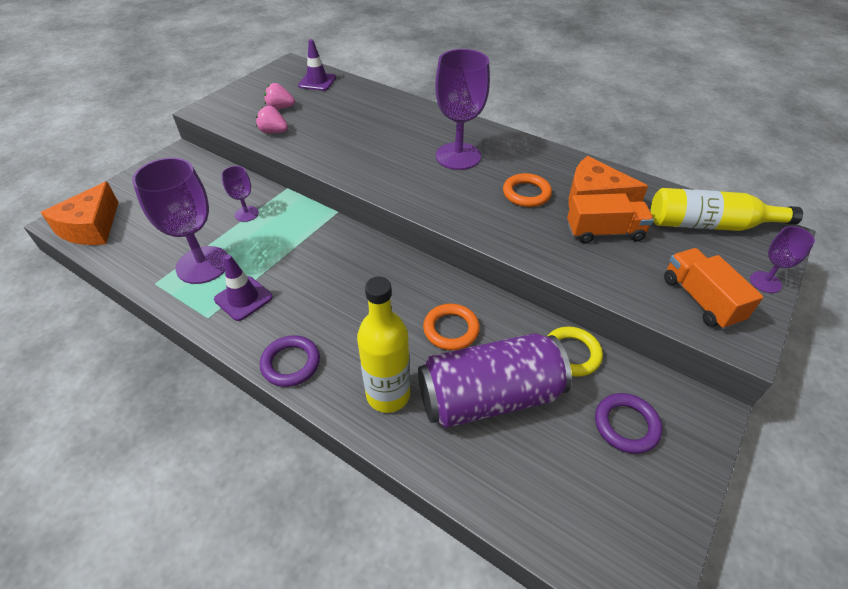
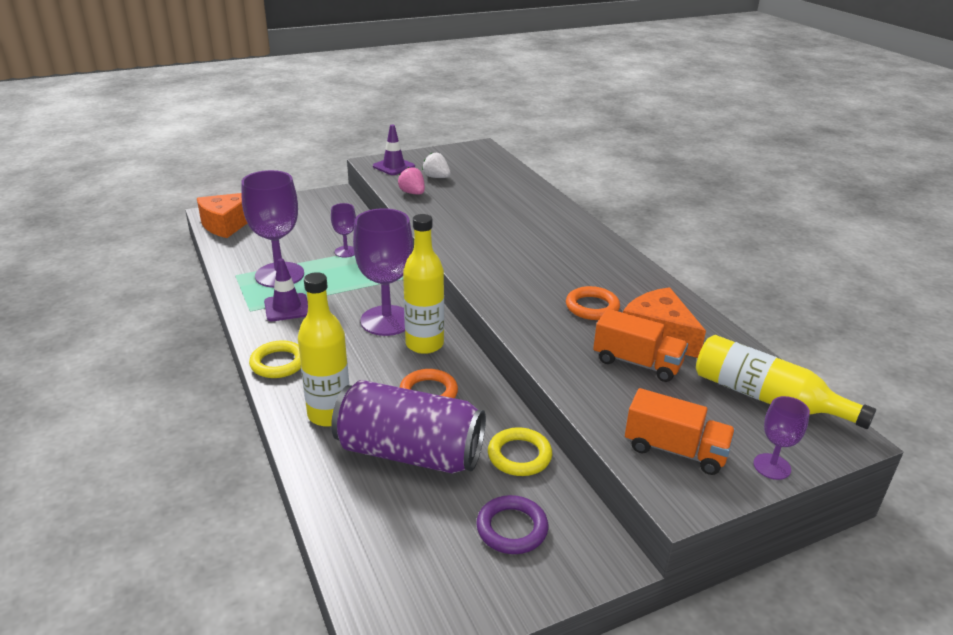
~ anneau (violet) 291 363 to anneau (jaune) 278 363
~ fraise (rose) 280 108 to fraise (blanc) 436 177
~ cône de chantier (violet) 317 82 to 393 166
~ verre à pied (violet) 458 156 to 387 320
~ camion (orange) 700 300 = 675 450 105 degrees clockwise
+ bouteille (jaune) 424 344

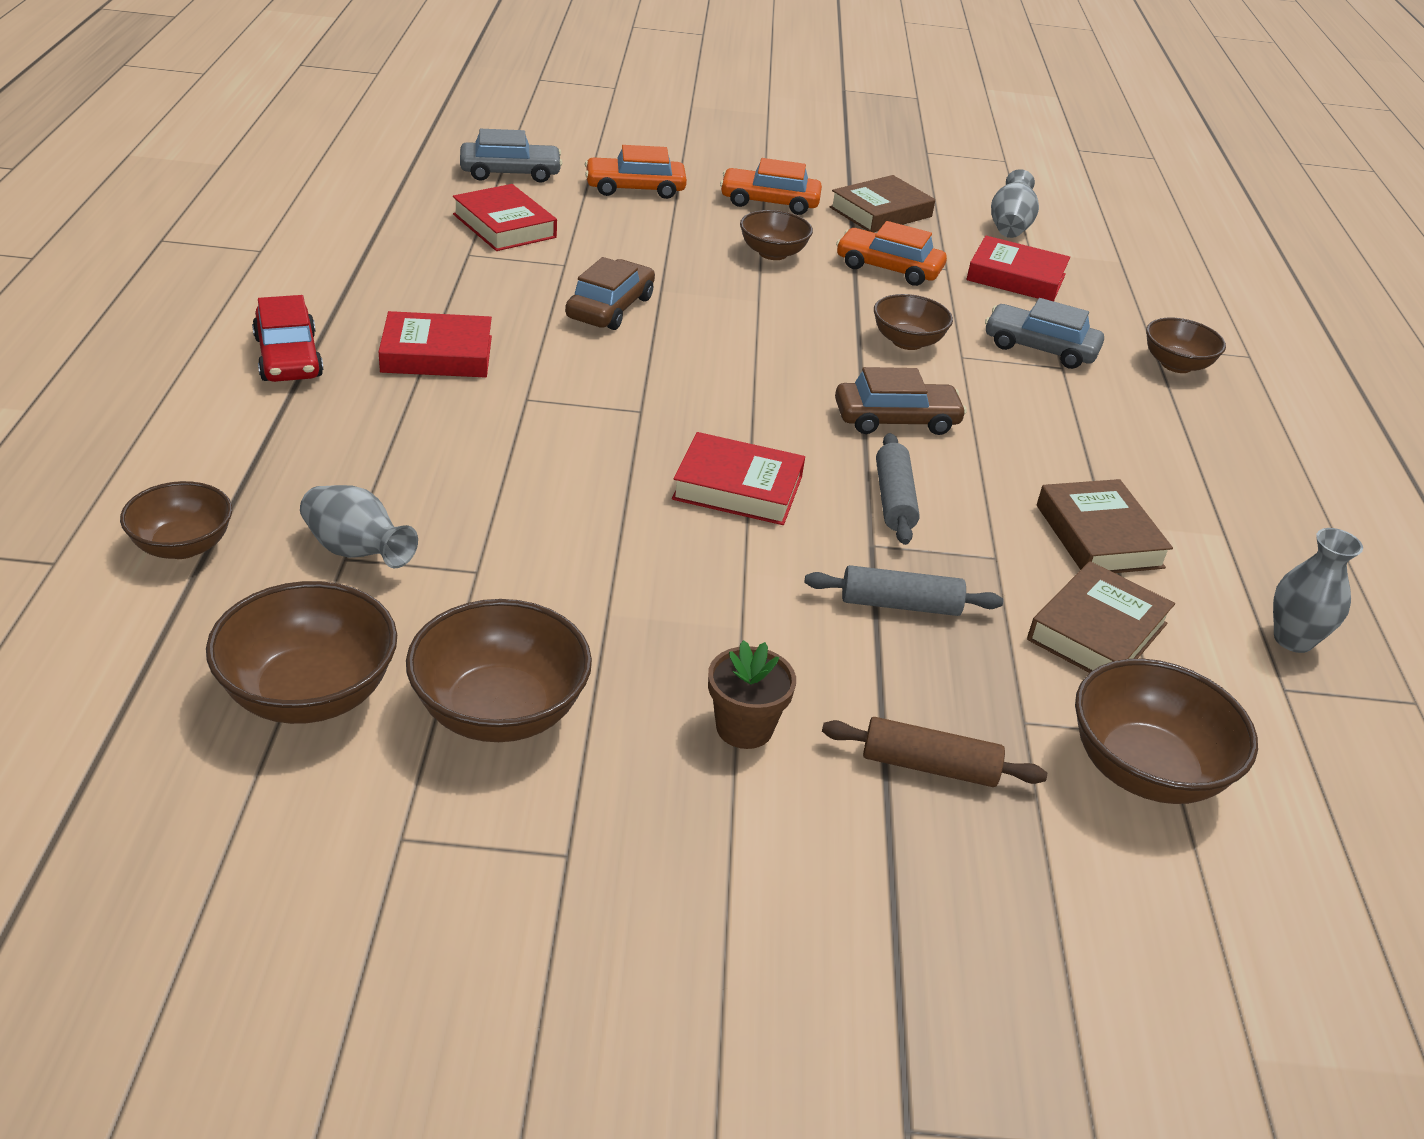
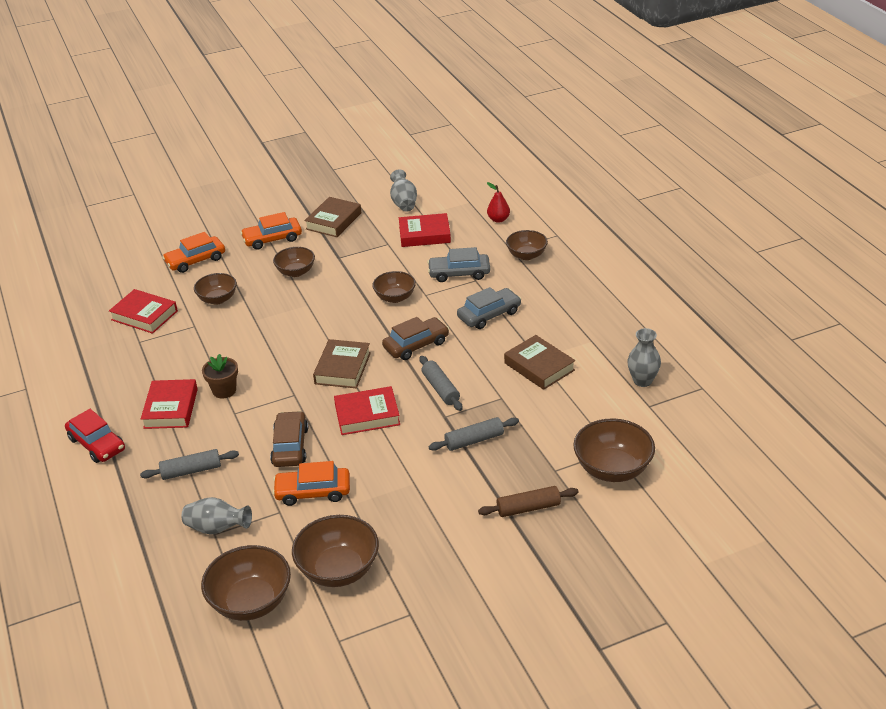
~ bol (marron) 182 546 to 217 299
~ livre (rouge) 437 354 = 171 408 60 degrees counterclockwise
~ voiture (gris) 510 172 to 489 315
~ voiture (marron) 610 308 to 290 446
~ pot de fleurs (marron) 744 728 to 224 390
~ voiture (orange) 888 268 to 313 492
~ livre (marron) 1097 631 to 342 368
+ rouleau à pâtisserie (gris) 191 471
+ poire (rouge) 498 219

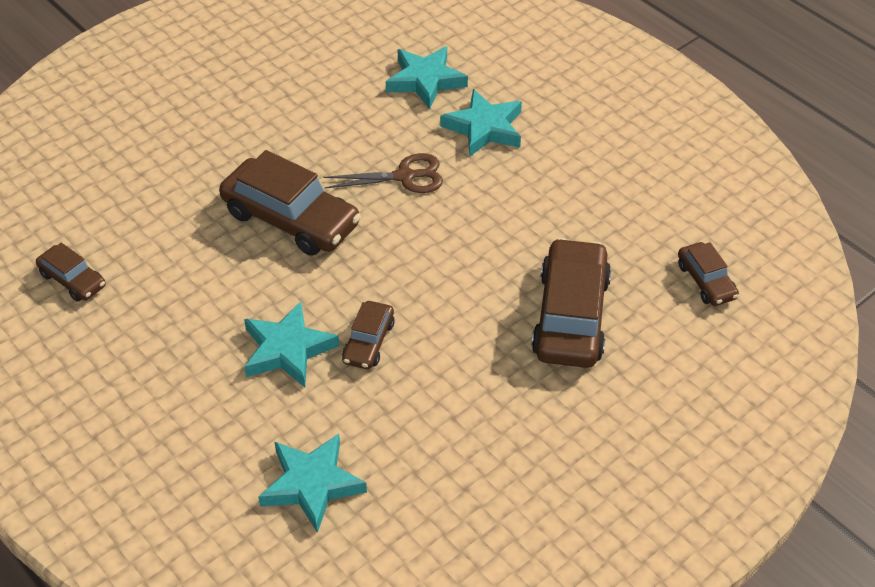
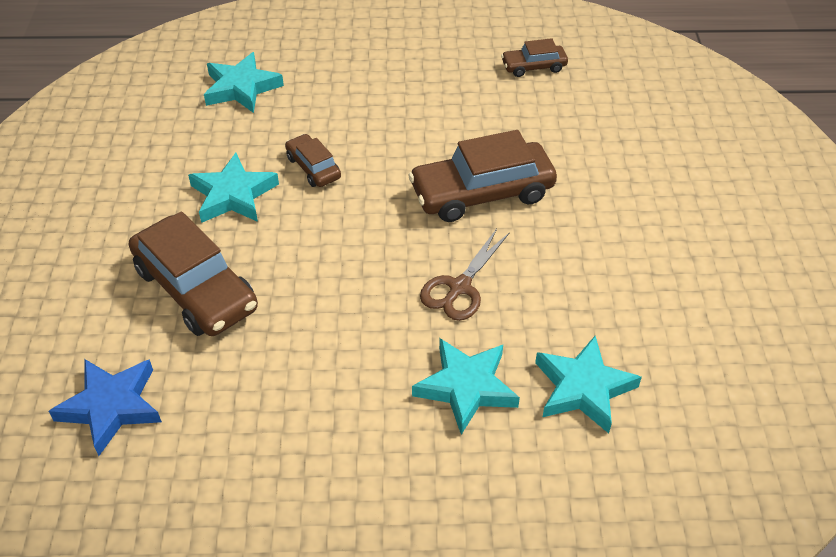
~ étoile (turquoise) 287 349 to 233 195
~ voiture (marron) 706 281 to étoile (bleu) 111 407

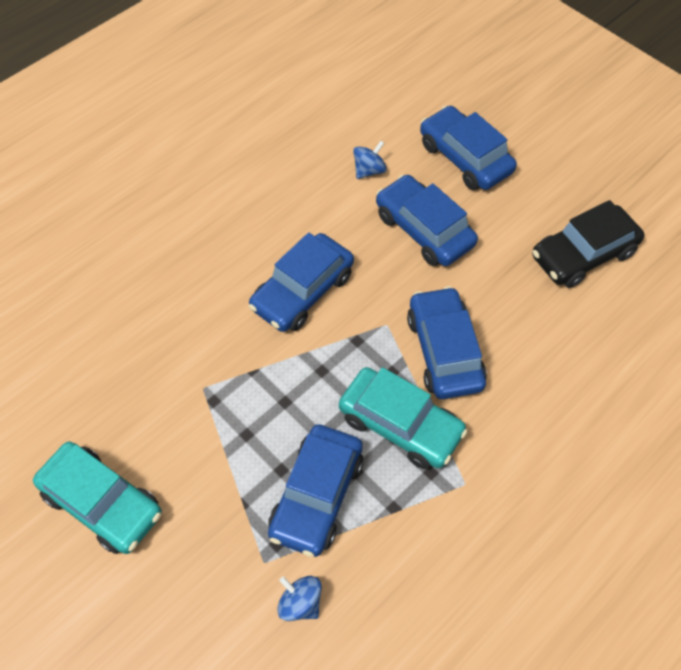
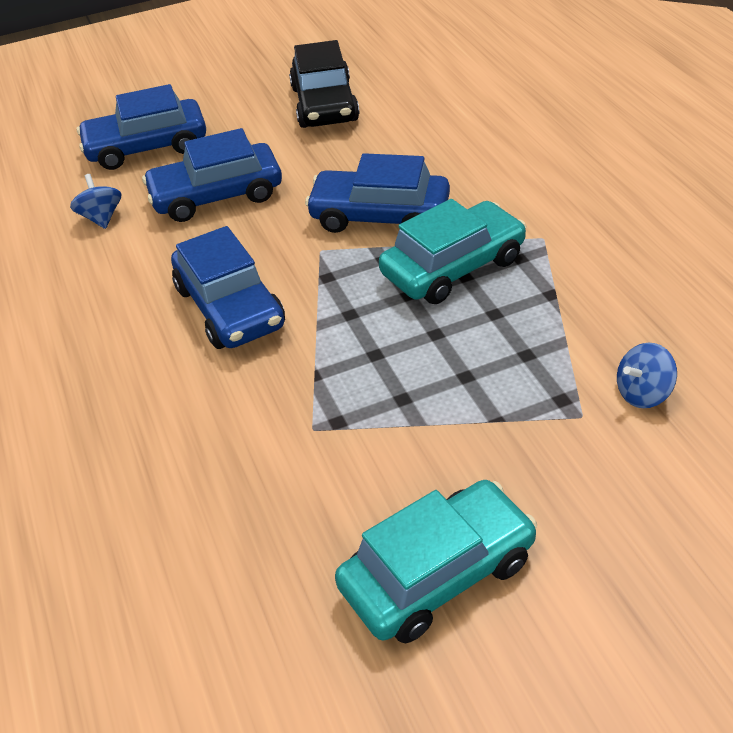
- voiture (bleu) 317 496

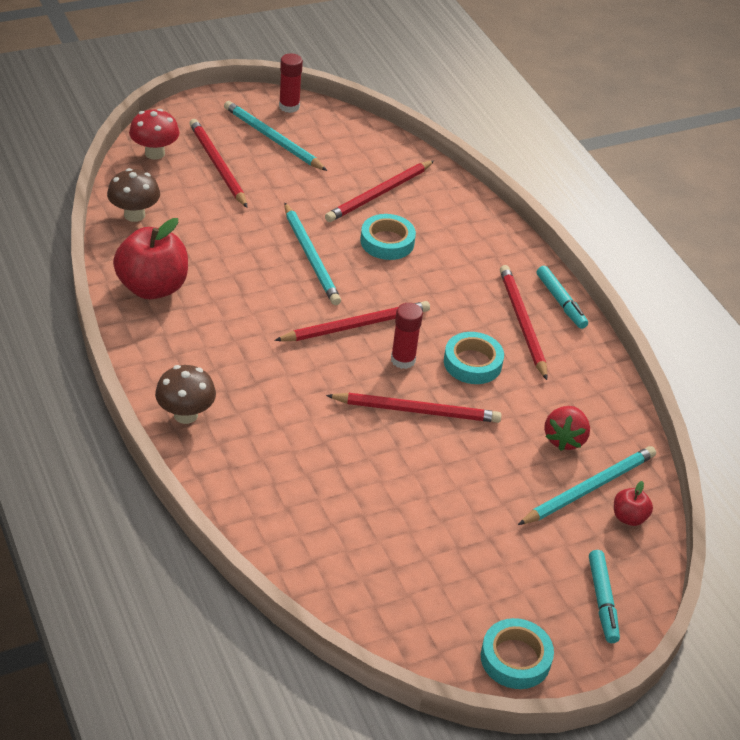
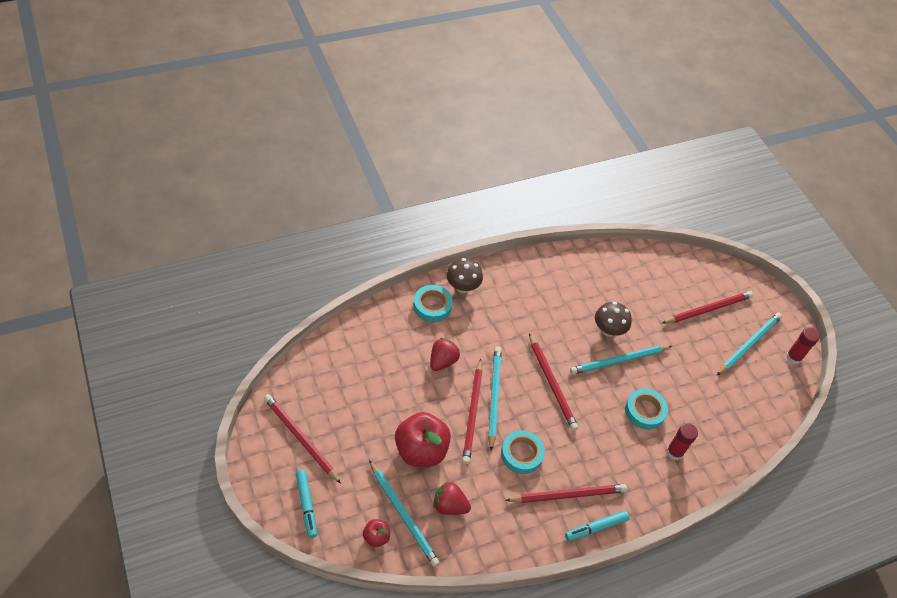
~ champignon (marron) 134 215 to 608 330
~ pomme (rouge) 152 287 to 421 450
- champignon (rouge) 155 153
~ crayon (rouge) 379 194 to 301 439
~ bâton de colle (rouge) 403 360 to 674 452
~ ruban adhésif (turquoise) 515 658 to 432 306
~ feutre (turquoise) 602 601 = 306 505 105 degrees counterclockwise
+ fraise (rouge) 442 361
+ crayon (turquoise) 494 397

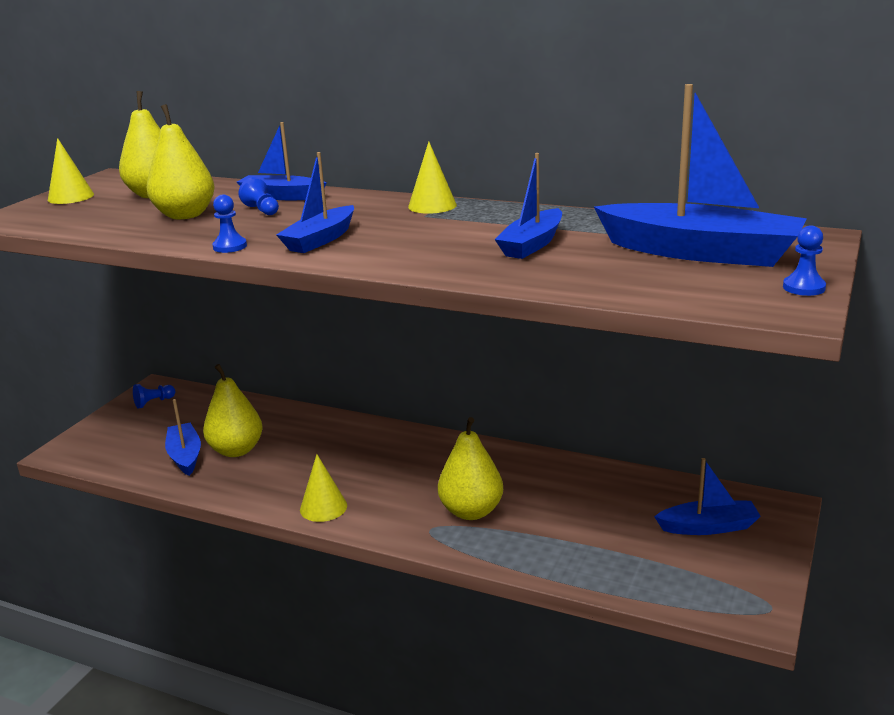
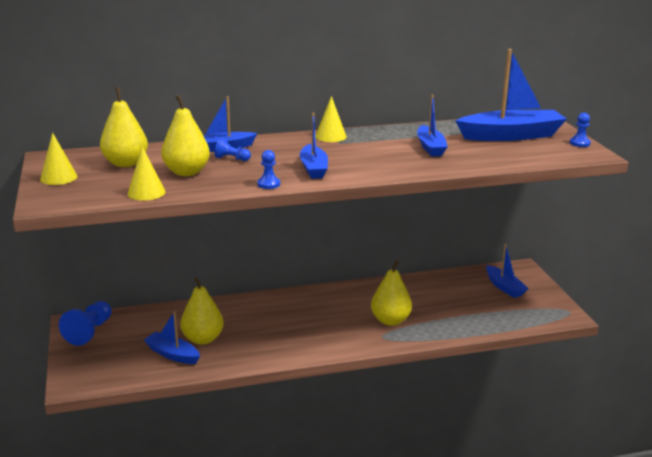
~ pion (bleu) 154 402 = 89 332 x1.84
~ cône (jaune) 323 507 to 146 192
~ bateau (bleu) 708 527 = 504 287 105 degrees clockwise

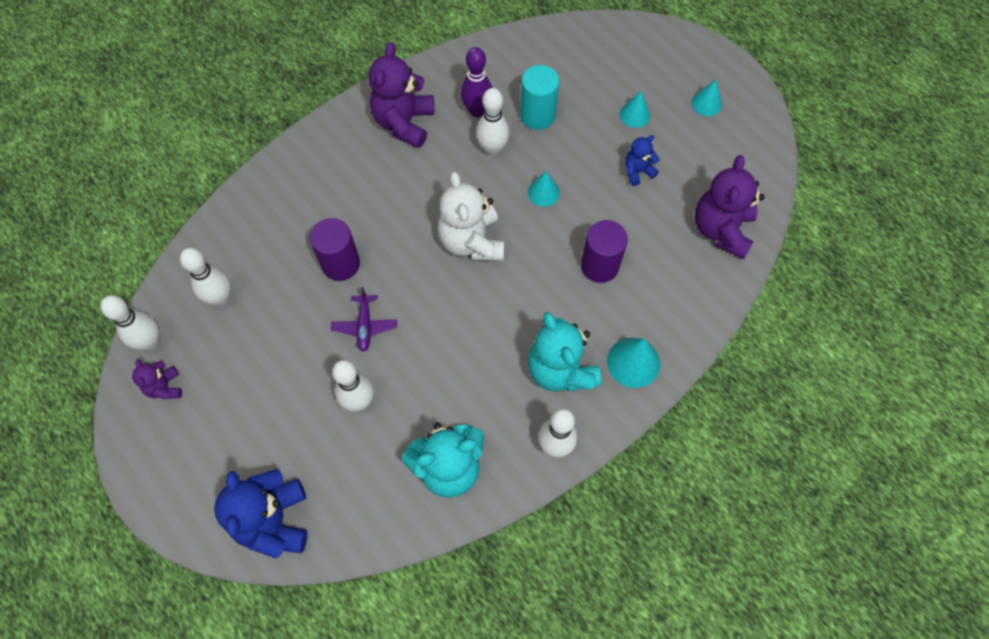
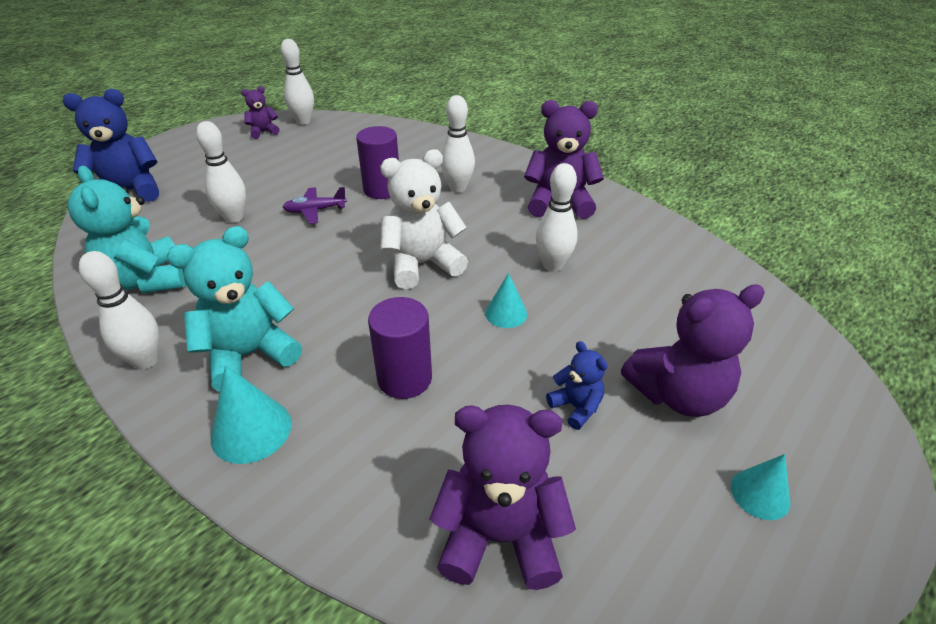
~ quille (blanc) 220 298 to 458 188
- quille (violet) 477 111
- cylindre (turquoise) 537 115
~ cône (turquoise) 634 115 to ours en peluche (violet) 678 394

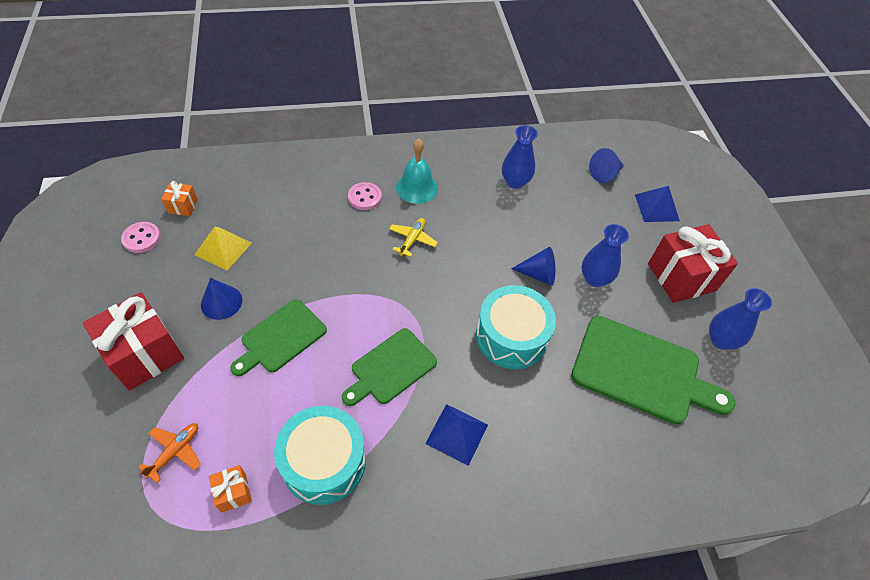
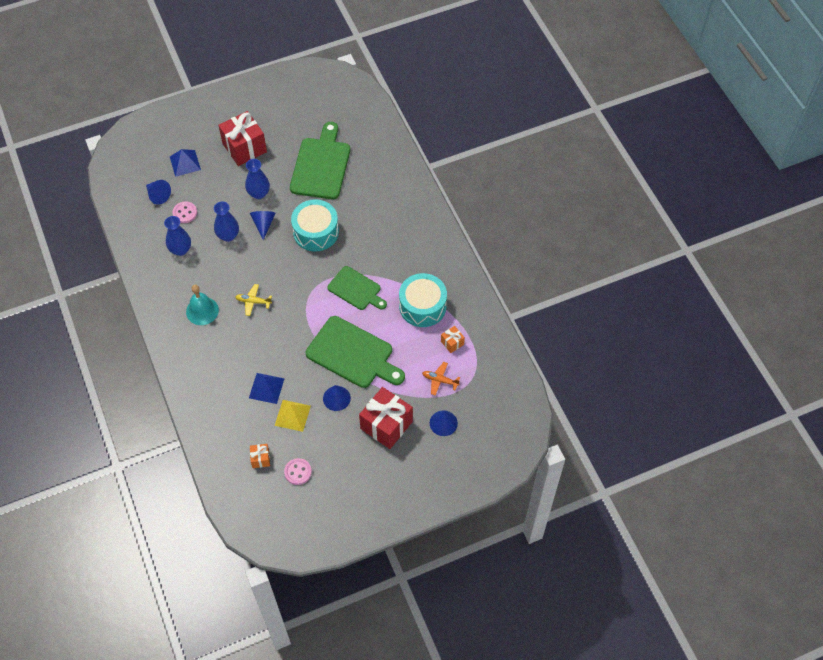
~ planche à découper (vert) 280 338 = 353 354 x1.58
~ bouton (rose) 365 197 to 185 213
~ pyramide (bleu) 457 434 to 266 388
~ vase (bleu) 720 340 to 228 235
+ cône (bleu) 443 423

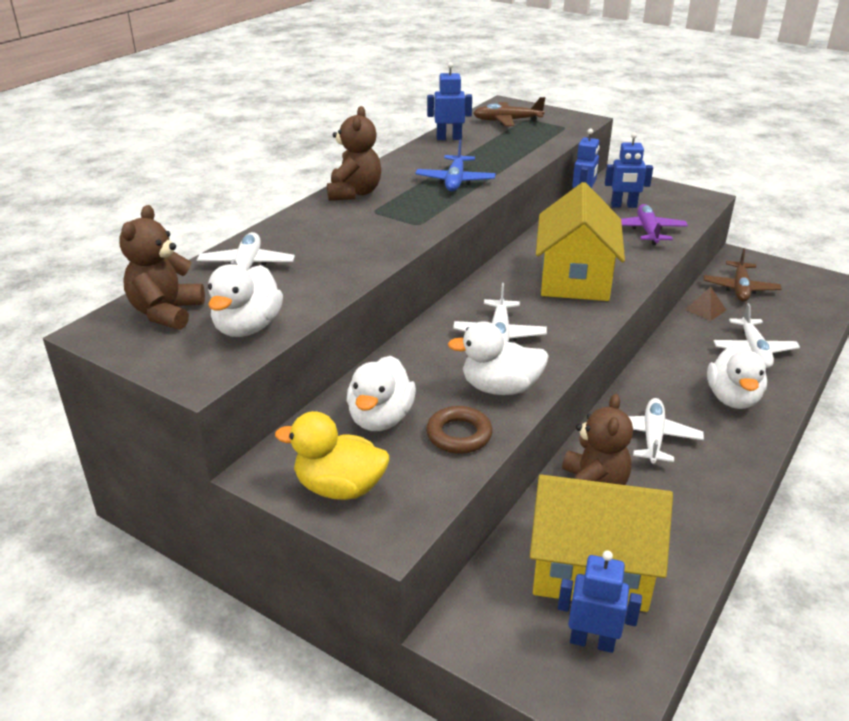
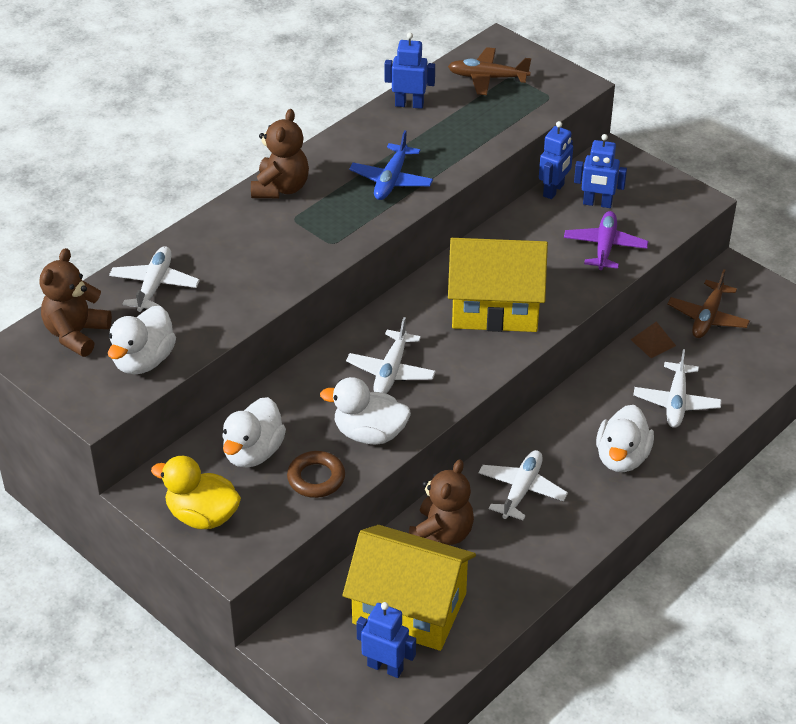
~ maison (jaune) 574 278 = 495 307 75 degrees clockwise

